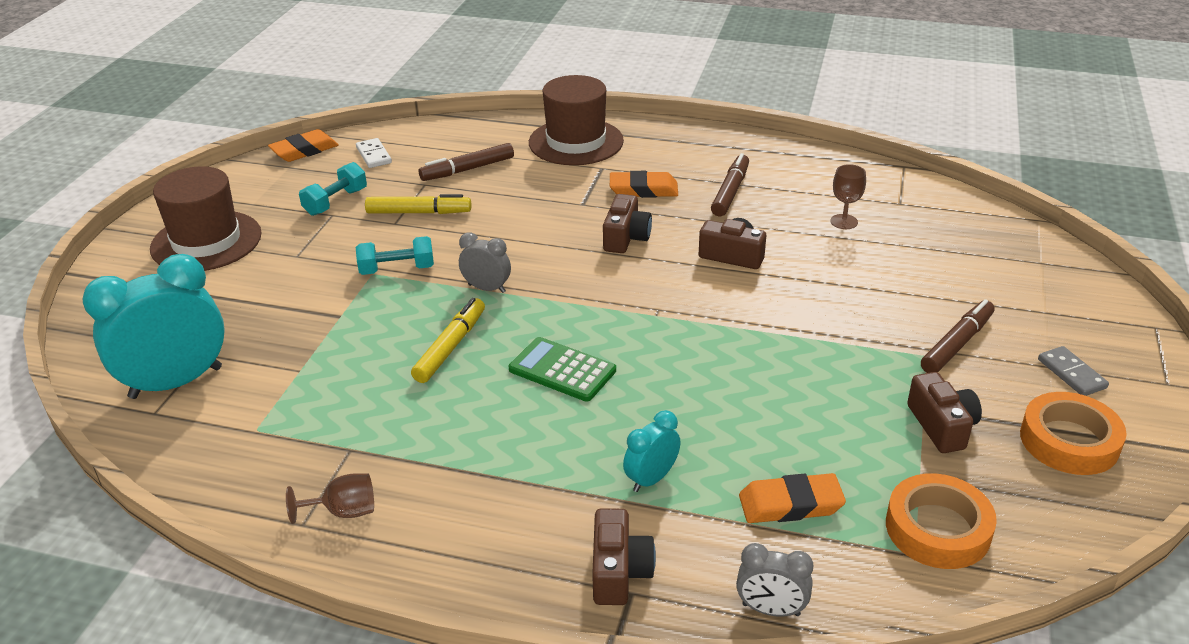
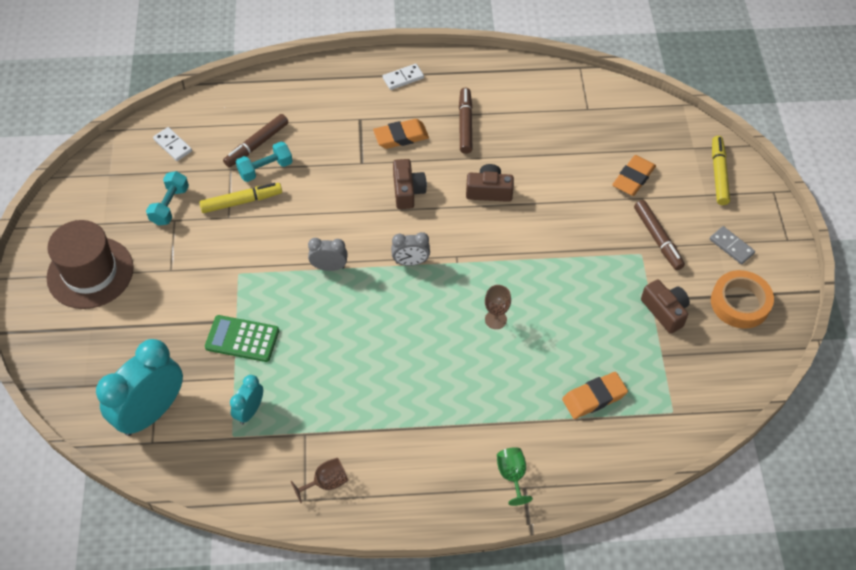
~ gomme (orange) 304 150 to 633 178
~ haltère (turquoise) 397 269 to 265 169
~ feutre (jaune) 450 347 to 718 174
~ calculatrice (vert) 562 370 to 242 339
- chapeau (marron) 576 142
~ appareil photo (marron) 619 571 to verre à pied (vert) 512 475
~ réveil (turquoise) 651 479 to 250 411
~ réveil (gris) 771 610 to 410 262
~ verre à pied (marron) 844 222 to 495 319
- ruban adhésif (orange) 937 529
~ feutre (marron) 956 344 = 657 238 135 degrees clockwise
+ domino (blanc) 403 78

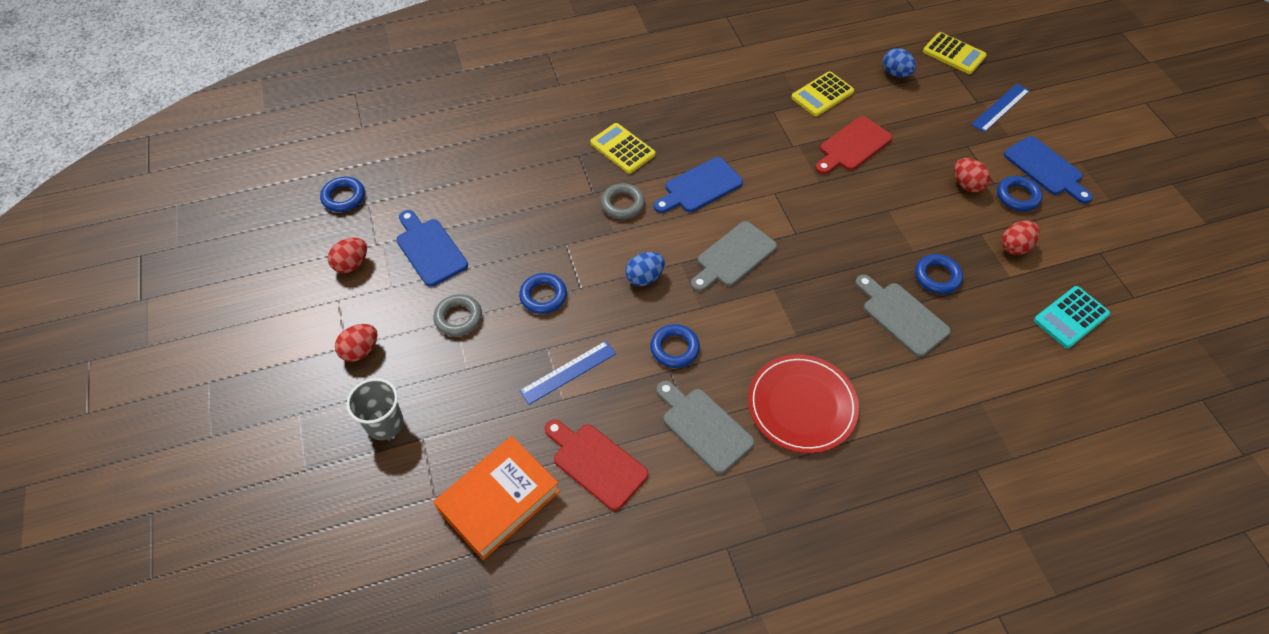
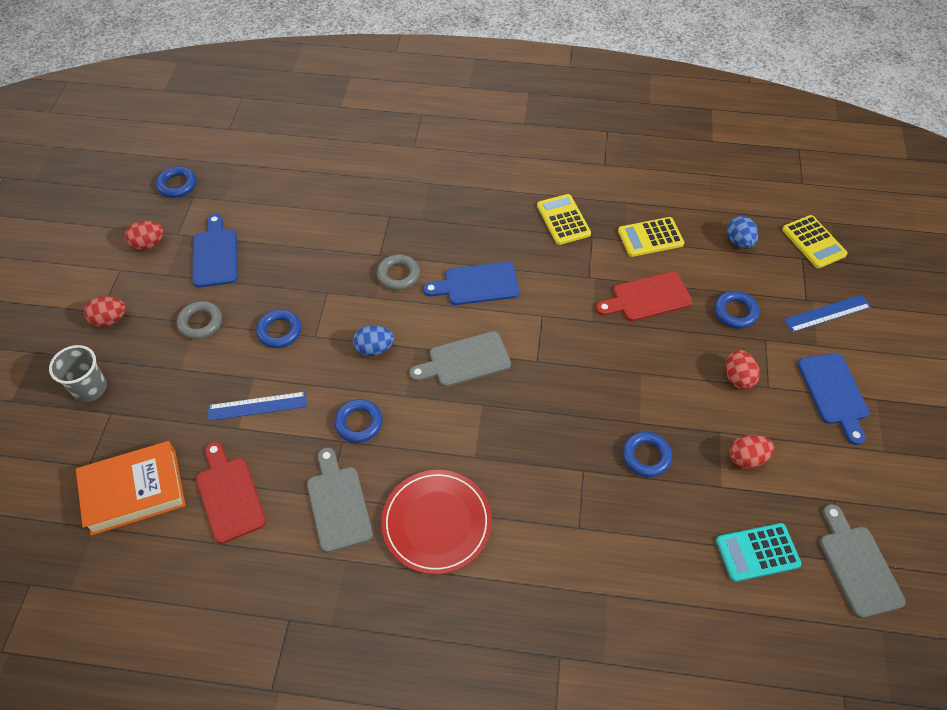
~ calculatrice (jaune) 622 149 to 563 220
~ planche à découper (gris) 902 316 to 858 566
~ anneau (bleu) 1017 196 to 735 312

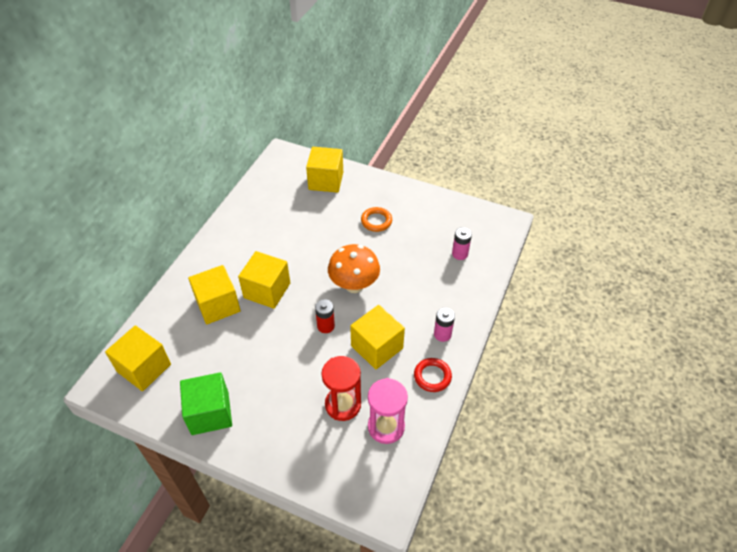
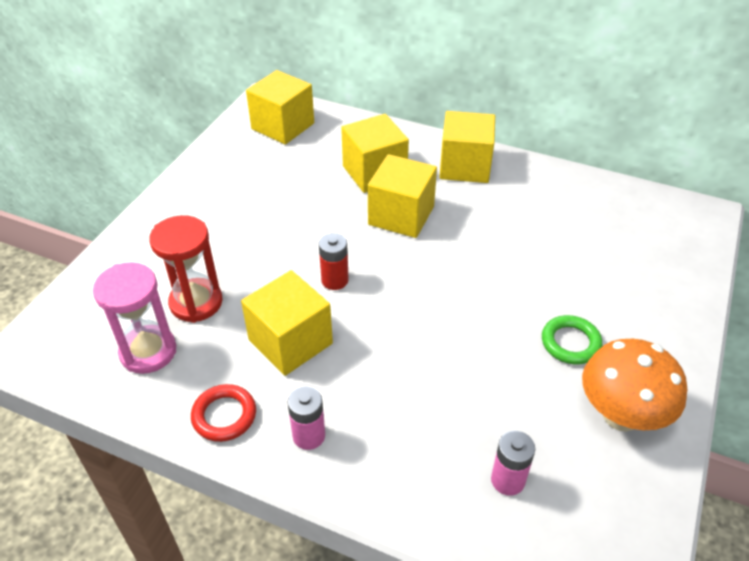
- cube (vert) 210 413
~ cube (jaune) 326 181 to 465 166
~ champignon (orange) 354 285 to 621 415
~ anneau (orange) 376 221 to anneau (vert) 570 343

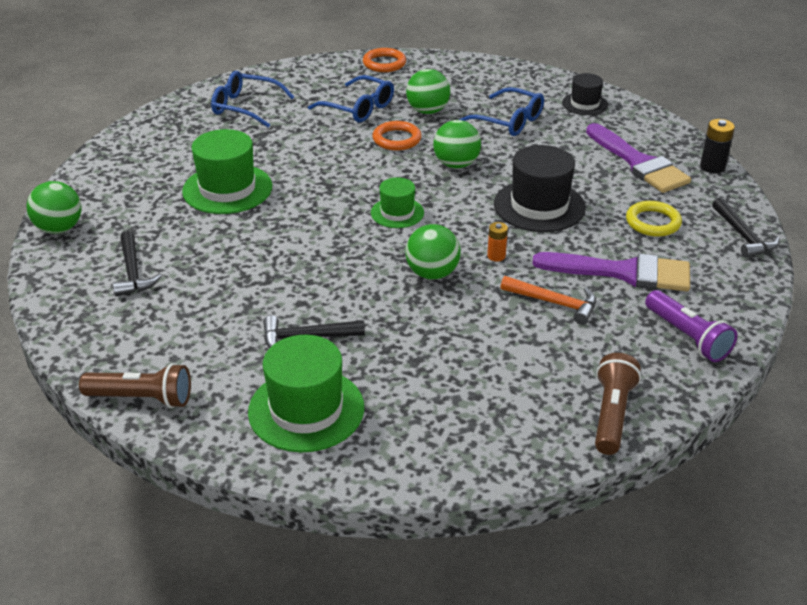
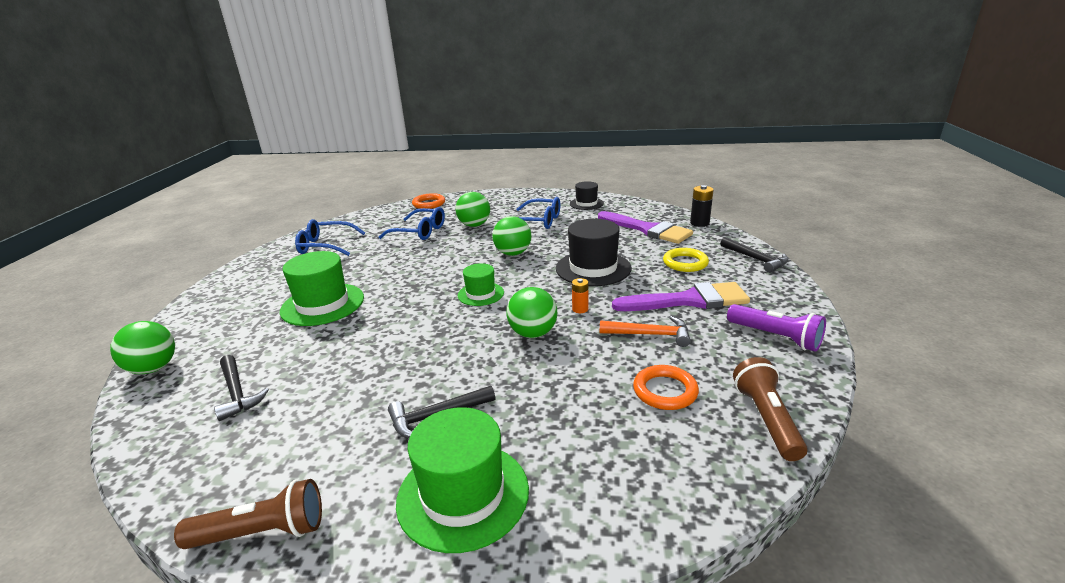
~ anneau (orange) 396 139 to 665 391

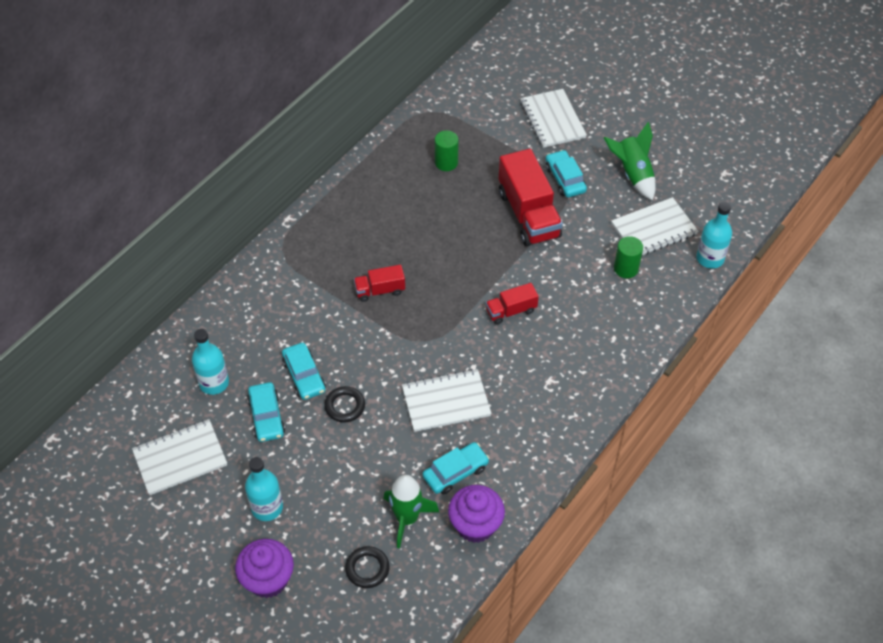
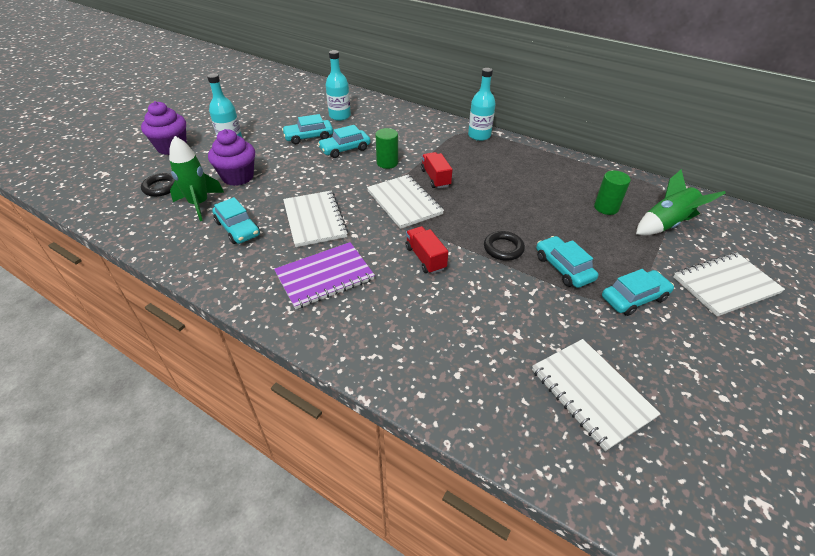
~ carnet (blanc) 180 458 to 404 203
~ anneau (noir) 345 406 to 503 248
~ muffin (violet) 475 525 to 238 177
~ camion (rouge) 528 214 to voiture (turquoise) 563 268
~ fusée (vert) 633 174 to 666 224
~ cylindre (vert) 626 269 to 387 163
~ bouteille (turquoise) 710 258 to 479 135
+ carnet (violet) 324 276

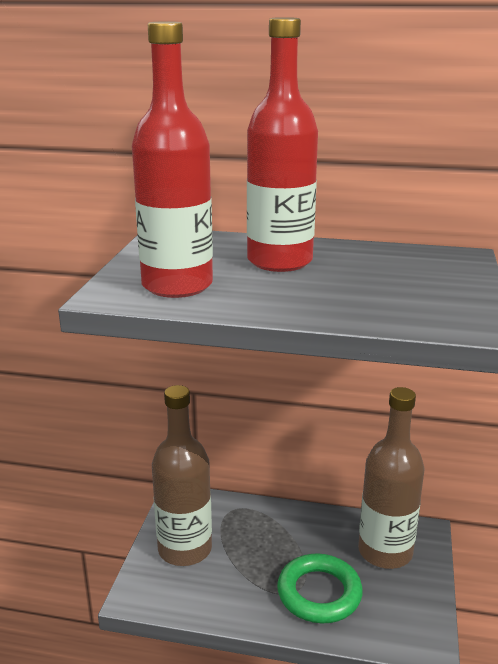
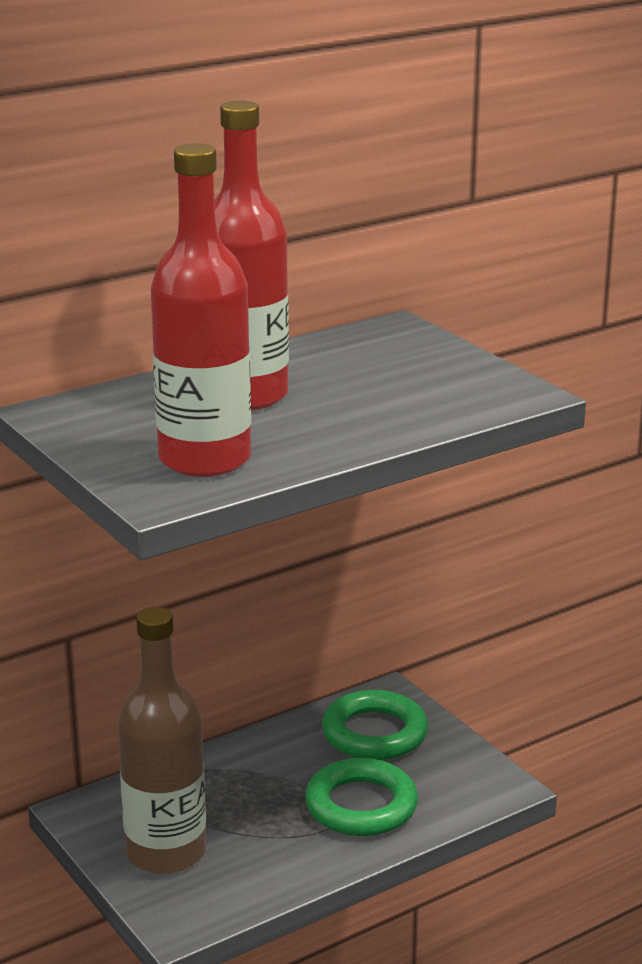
~ bouteille (marron) 385 552 to anneau (vert) 374 733

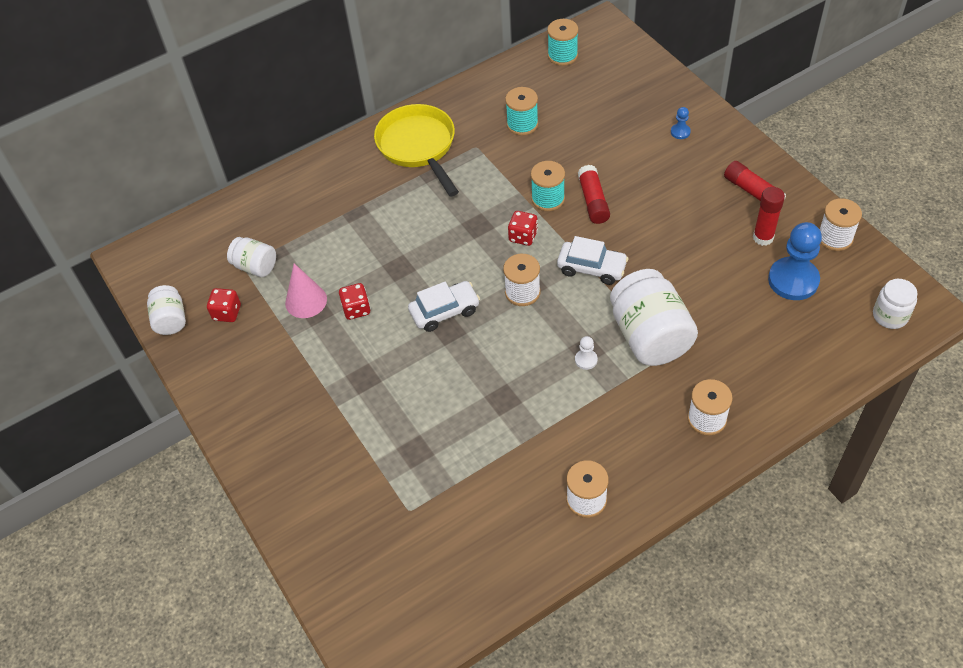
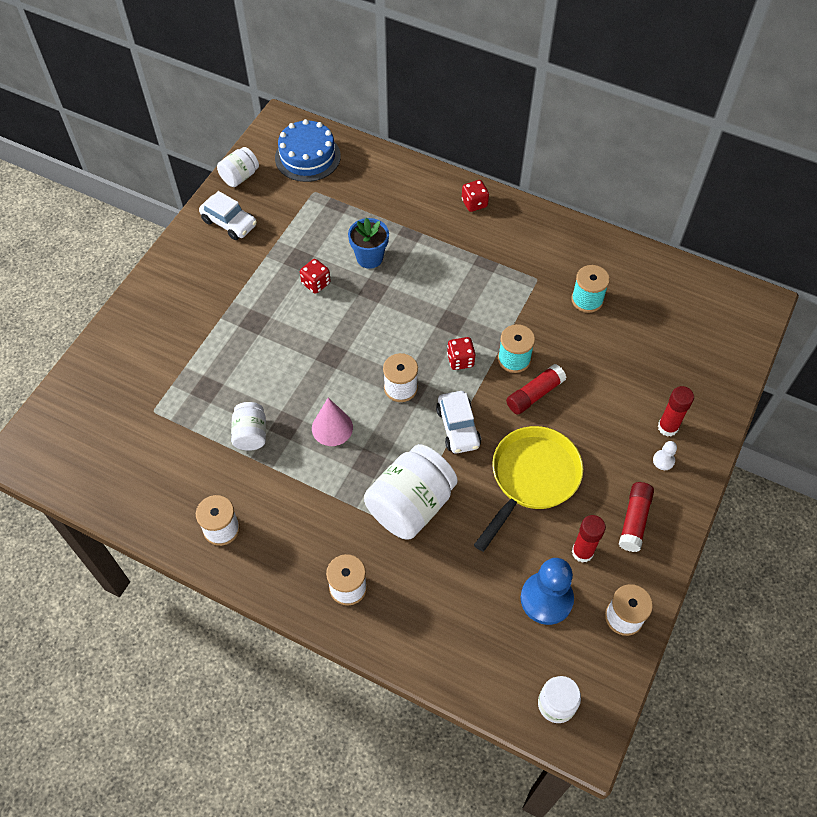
~ dé (rouge) 227 313 to 474 203
~ bocal (blanc) 255 266 to 251 434
~ cône (rose) 306 301 to 332 427
~ poêle (jaune) 418 146 to 531 478
~ voiture (blanc) 445 311 to 229 223
- bobine (turquoise) 562 55
~ pion (blanc) 586 360 to 663 460
~ pion (bleu) 680 132 to bâton de colle (rouge) 667 427
+ gâteau (bleu) 307 157
+ pot de fleurs (bleu) 369 258

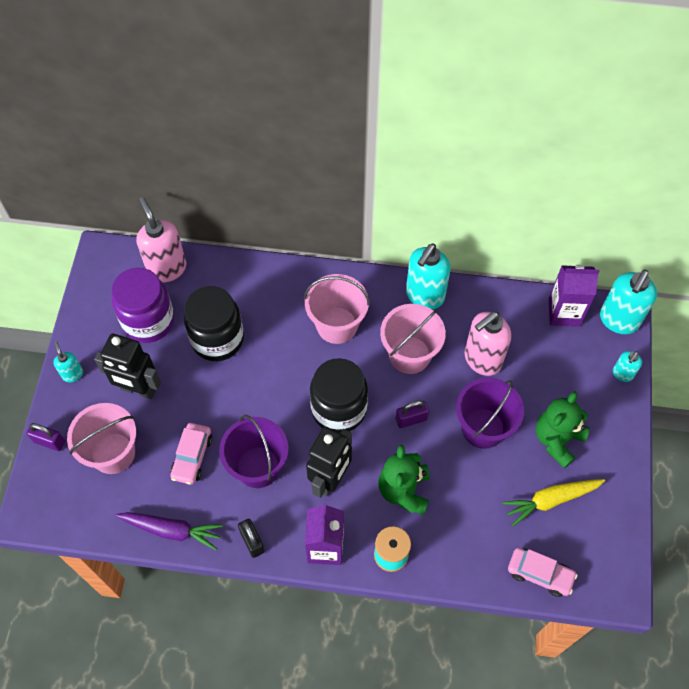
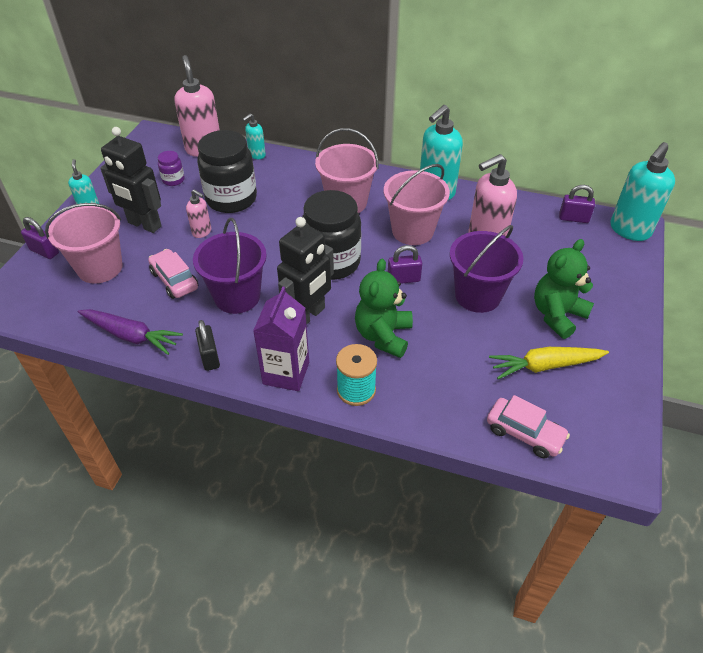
~ bocal (violet) 148 321 = 173 180 x0.45
~ voiture (rose) 192 457 = 174 280 120 degrees clockwise
~ brique de lait (violet) 564 312 to cadenas (violet) 573 218
~ distributeur de savon (turquoise) 622 374 to 257 155
+ distributeur de savon (rose) 202 232

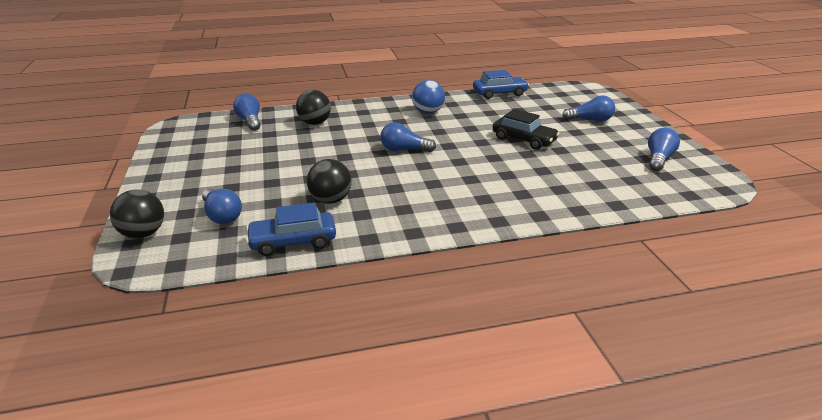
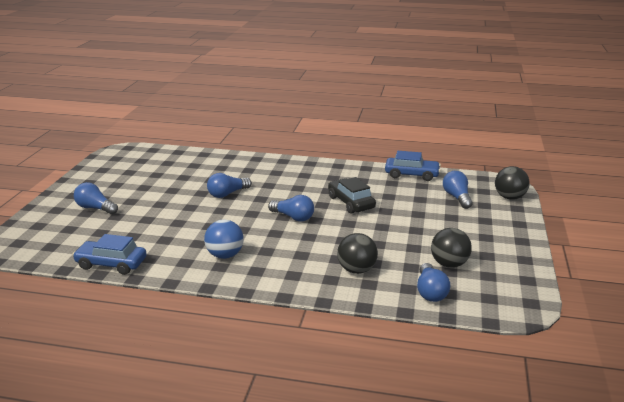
~ balle (noir) 331 200 to 449 264
~ voiture (noir) 524 140 to 350 202
~ ampoule (bleu) 658 159 to 227 194

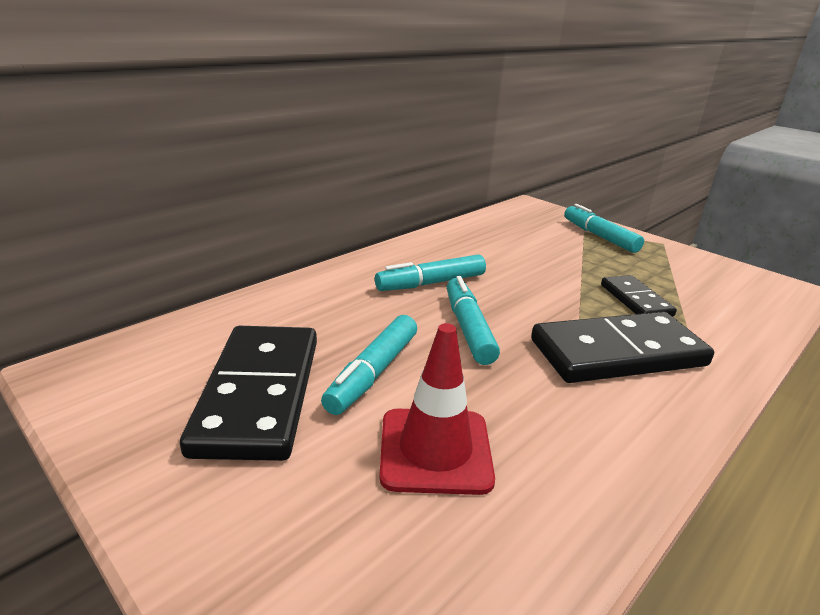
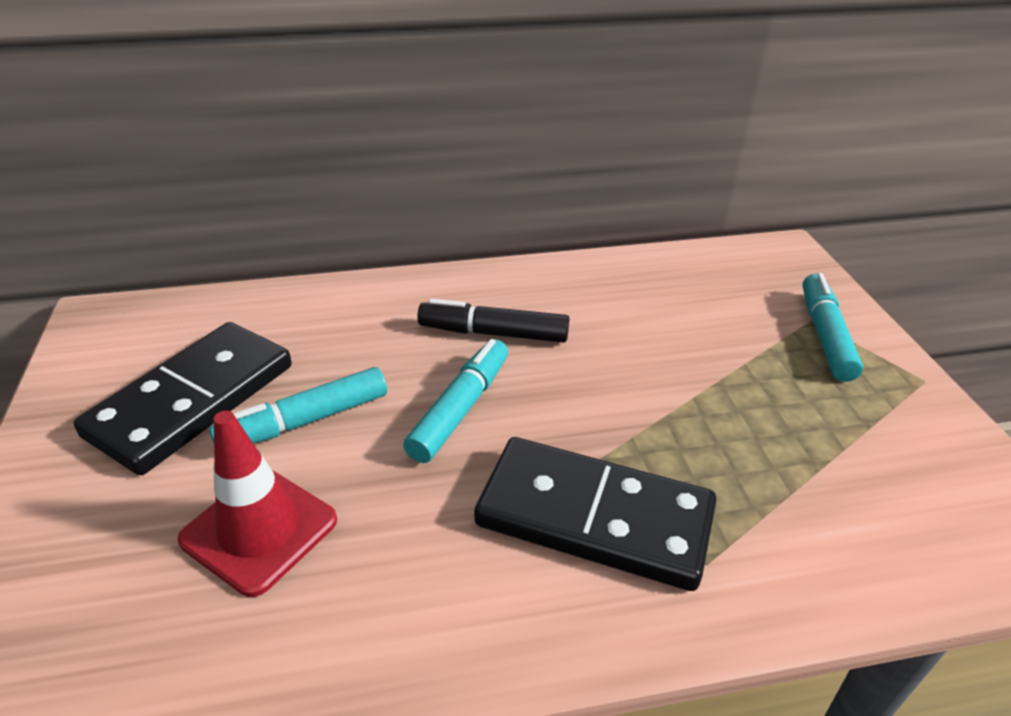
~ feutre (turquoise) 431 283 to feutre (noir) 494 333
- domino (noir) 635 300

